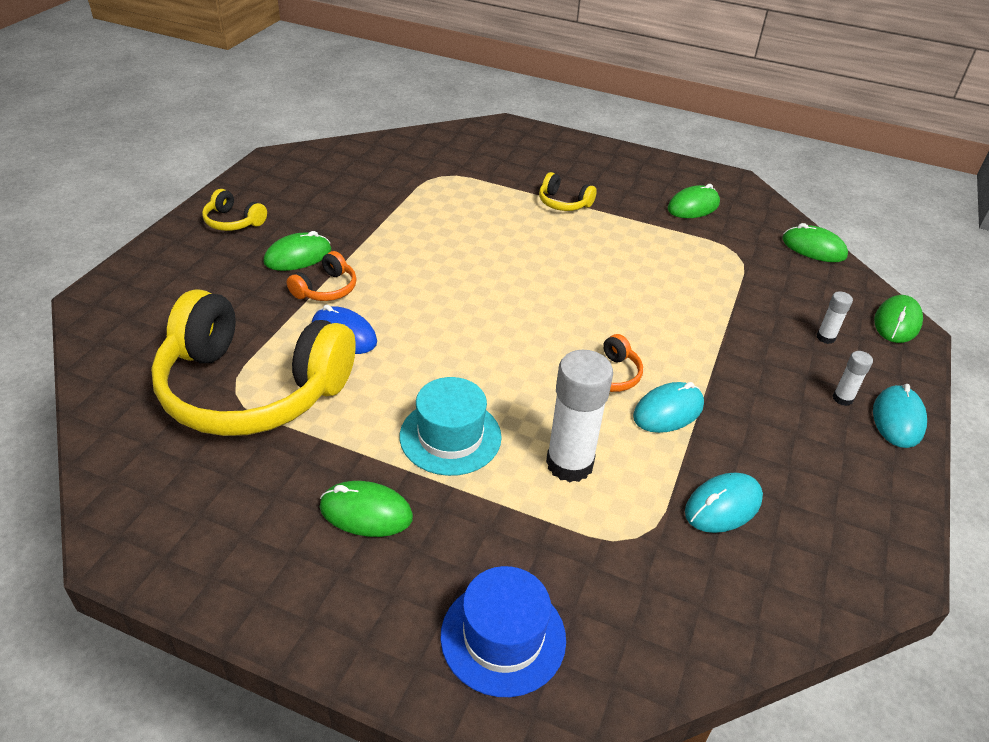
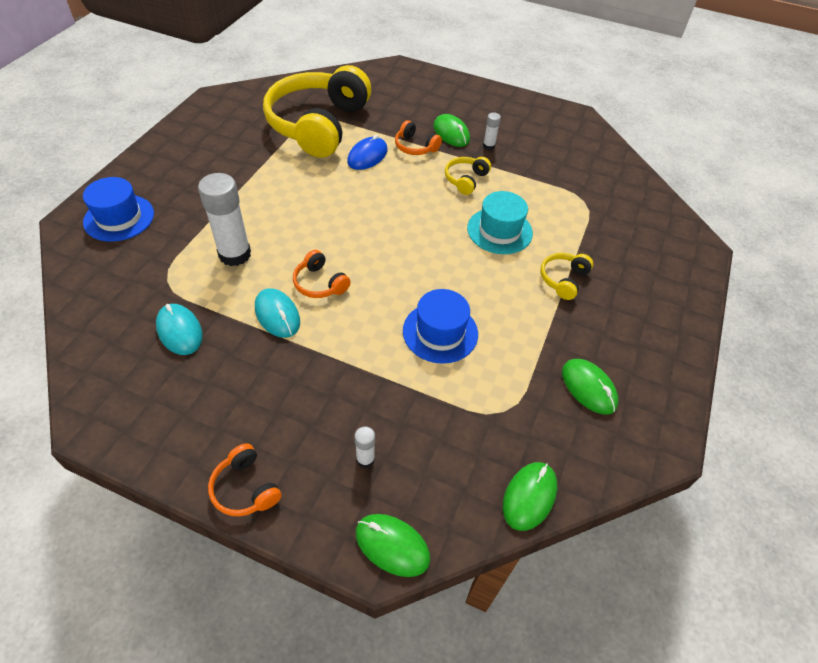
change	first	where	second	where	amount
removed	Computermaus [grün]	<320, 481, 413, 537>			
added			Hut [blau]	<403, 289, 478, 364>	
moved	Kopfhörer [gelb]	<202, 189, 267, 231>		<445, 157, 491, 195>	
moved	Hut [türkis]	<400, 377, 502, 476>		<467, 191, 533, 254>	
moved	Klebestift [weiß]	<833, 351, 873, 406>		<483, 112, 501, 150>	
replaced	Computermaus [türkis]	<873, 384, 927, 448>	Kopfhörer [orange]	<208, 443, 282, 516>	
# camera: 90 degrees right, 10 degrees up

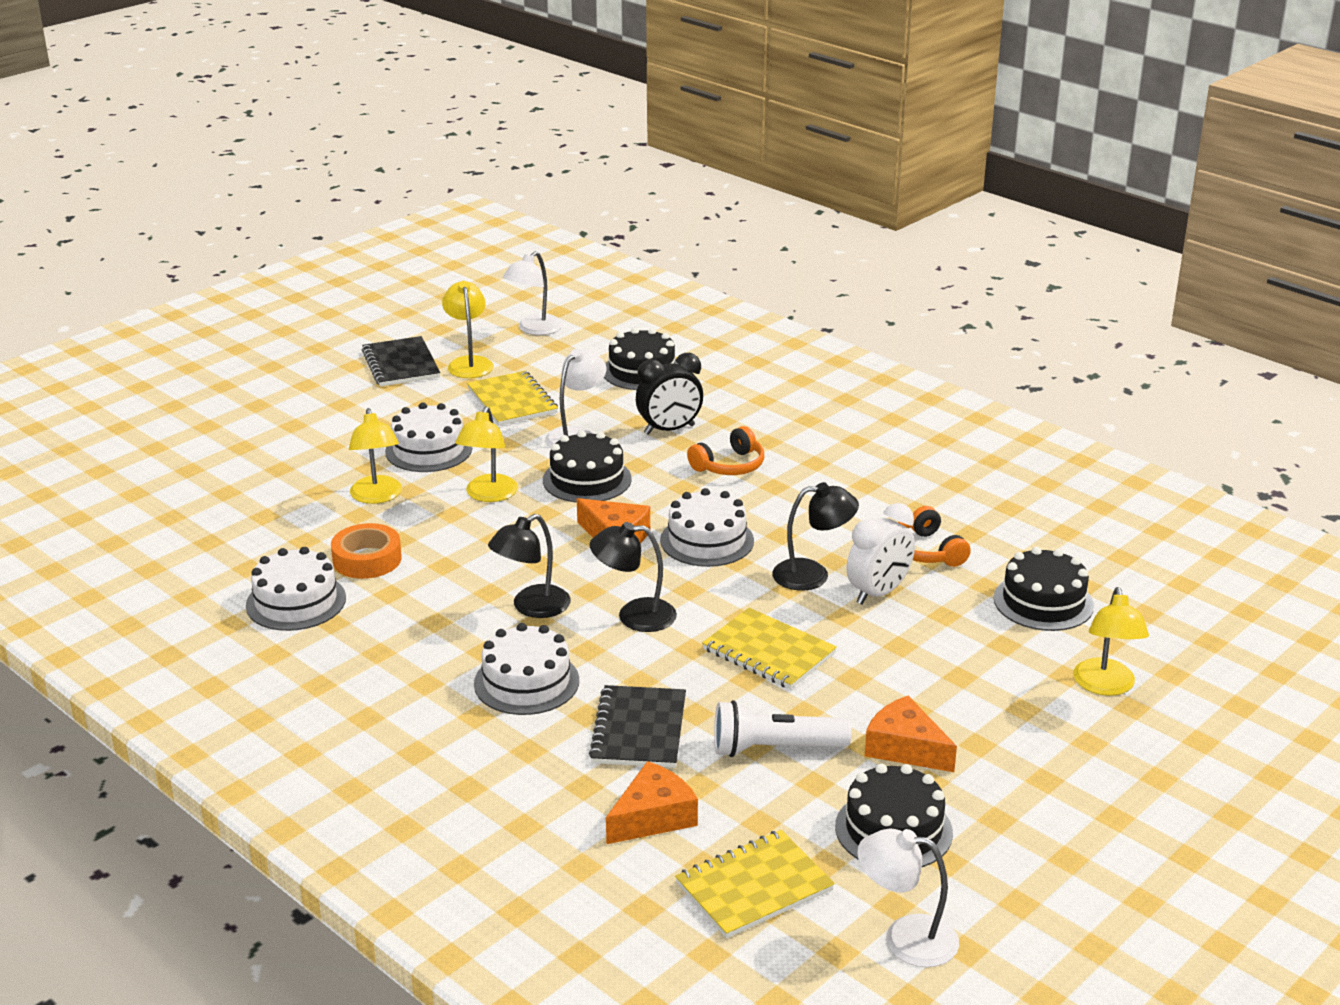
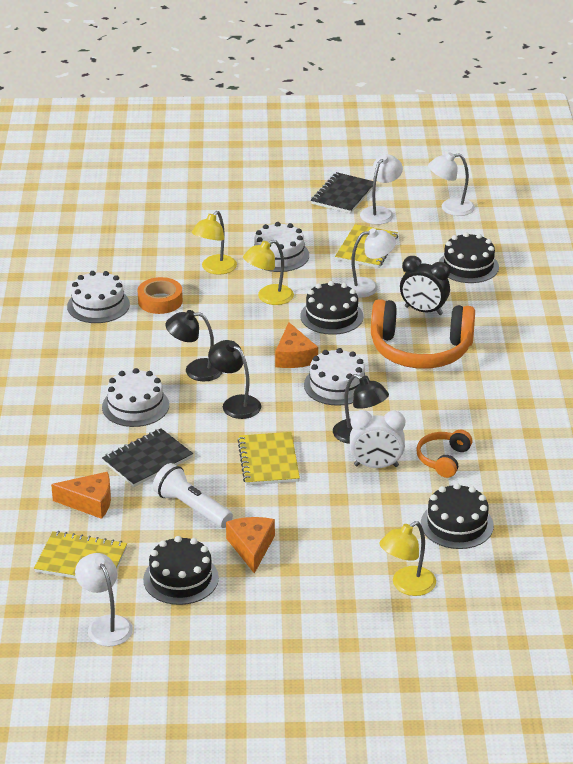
change	first	where	second	where	amount
recoloured	Lampe [gelb]	<442, 281, 494, 378>	Lampe [weiß]	<360, 154, 403, 225>	
resized	Kopfhörer [orange]	<687, 426, 764, 475>		<371, 299, 475, 369>	x1.99
# camera: 45 degrees right, 5 degrees up

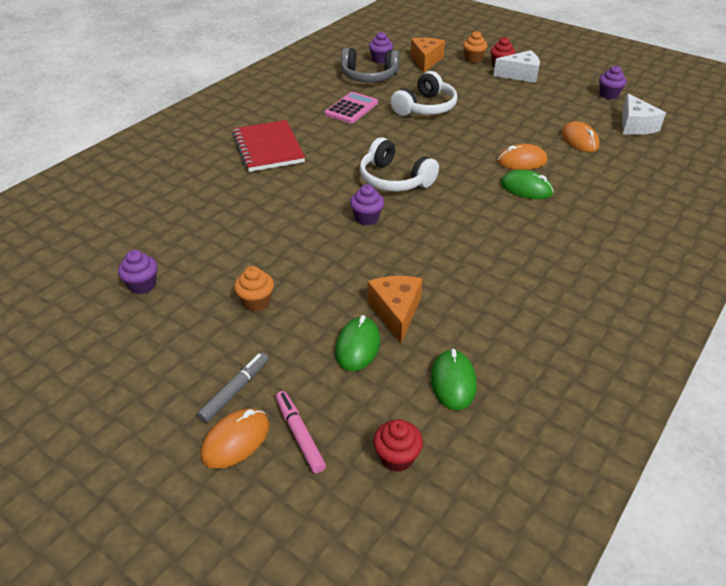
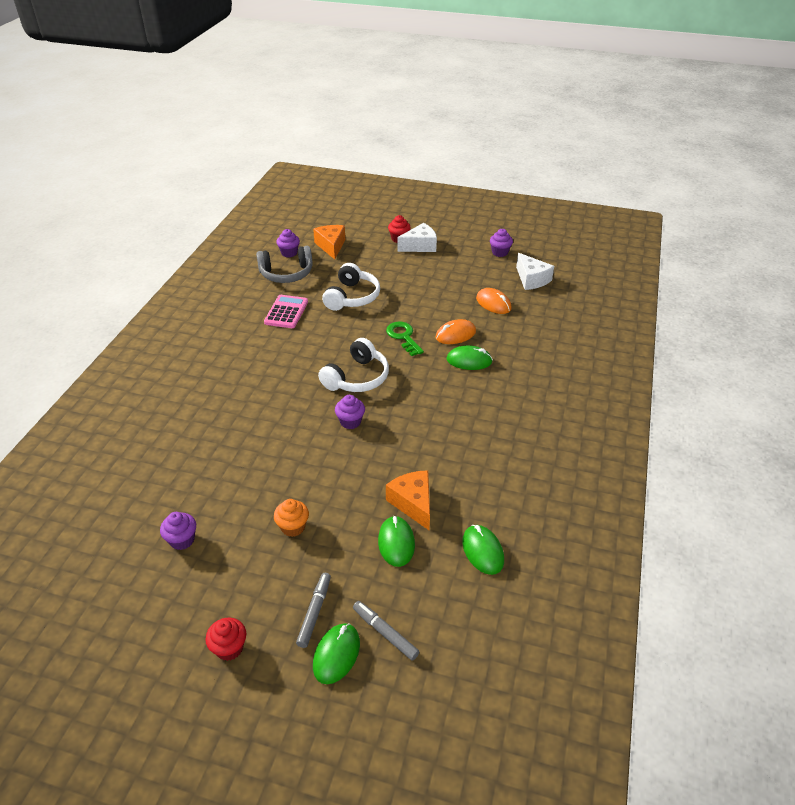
change	first	where	second	where	amount
removed	Notizbuch [rot]	<232, 120, 305, 172>			
removed	Muffin [orange]	<463, 31, 488, 63>			
added			Schlüssel [grün]	<386, 322, 424, 356>	
moved	Muffin [rot]	<373, 419, 423, 472>		<205, 618, 246, 661>	
recoloured	Computermaus [orange]	<201, 408, 270, 469>	Computermaus [grün]	<313, 623, 360, 684>	
recoloured	Filzstift [rosa]	<276, 391, 326, 473>	Filzstift [grau]	<353, 601, 419, 661>	
turned	Kopfhörer [weiß]	<360, 137, 439, 192>		<318, 338, 389, 392>	75 degrees counterclockwise
# camera: 20 degrees left, 0 degrees up

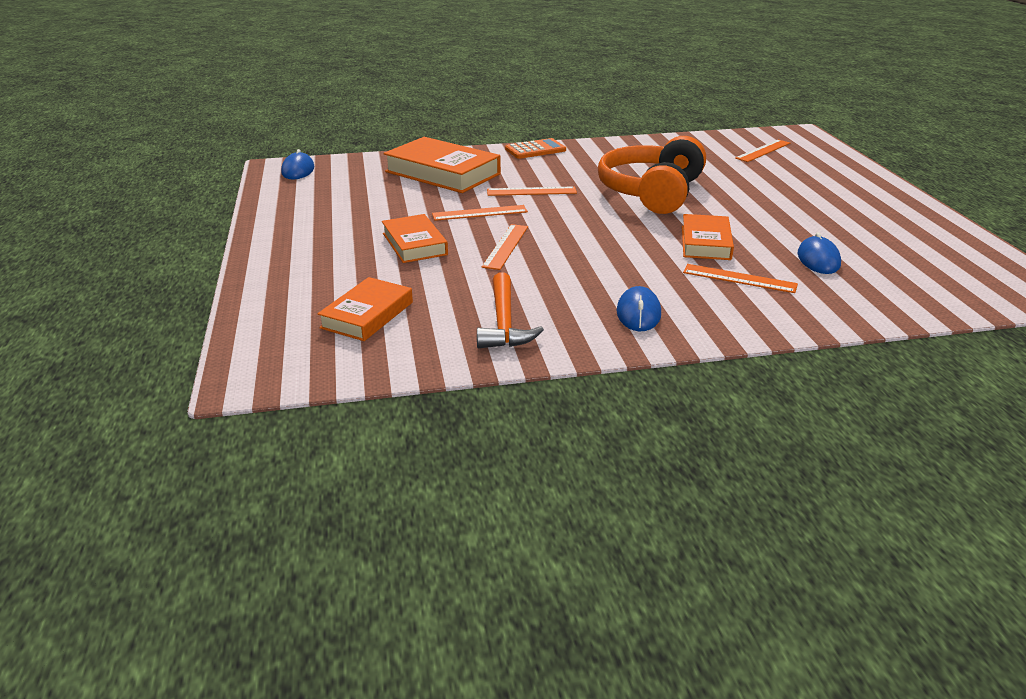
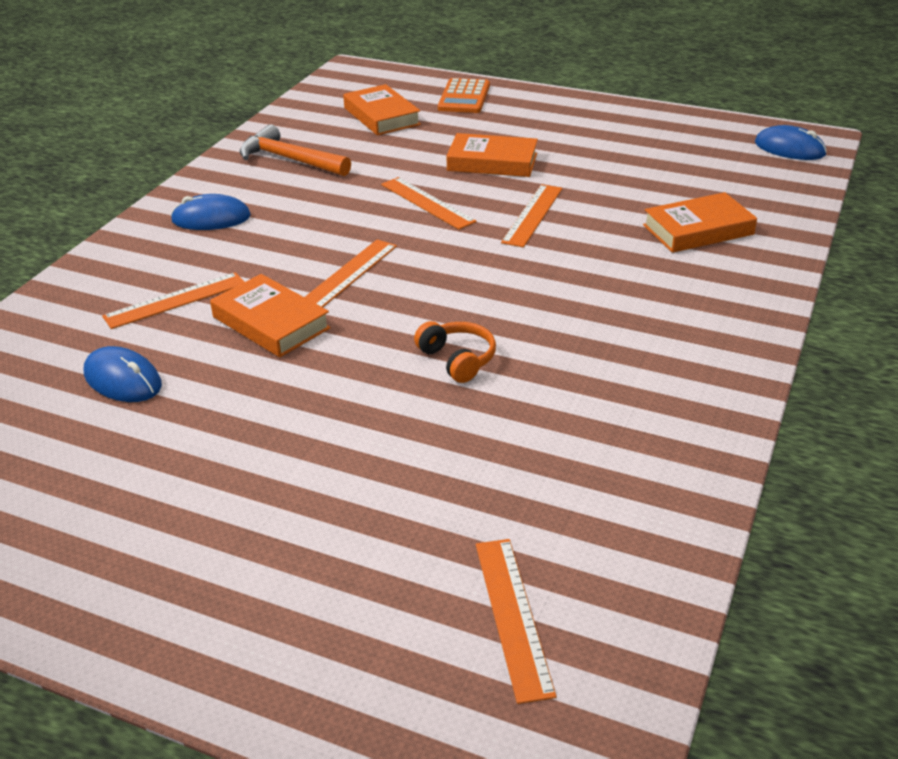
change	first	where	second	where	amount
moved	Lineal [orange]	<487, 186, 577, 196>		<305, 239, 397, 307>	
moved	Taschenrechner [orange]	<505, 138, 566, 159>		<438, 78, 490, 113>	
turned	Computermaus [blau]	<616, 286, 661, 332>		<171, 194, 251, 230>	45 degrees counterclockwise
resized	Buch [orange]	<384, 137, 501, 193>		<643, 192, 757, 253>	x0.61
resized	Kopfhörer [orange]	<598, 136, 706, 214>		<414, 321, 496, 383>	x0.40
# camera: 125 degrees right, 5 degrees up

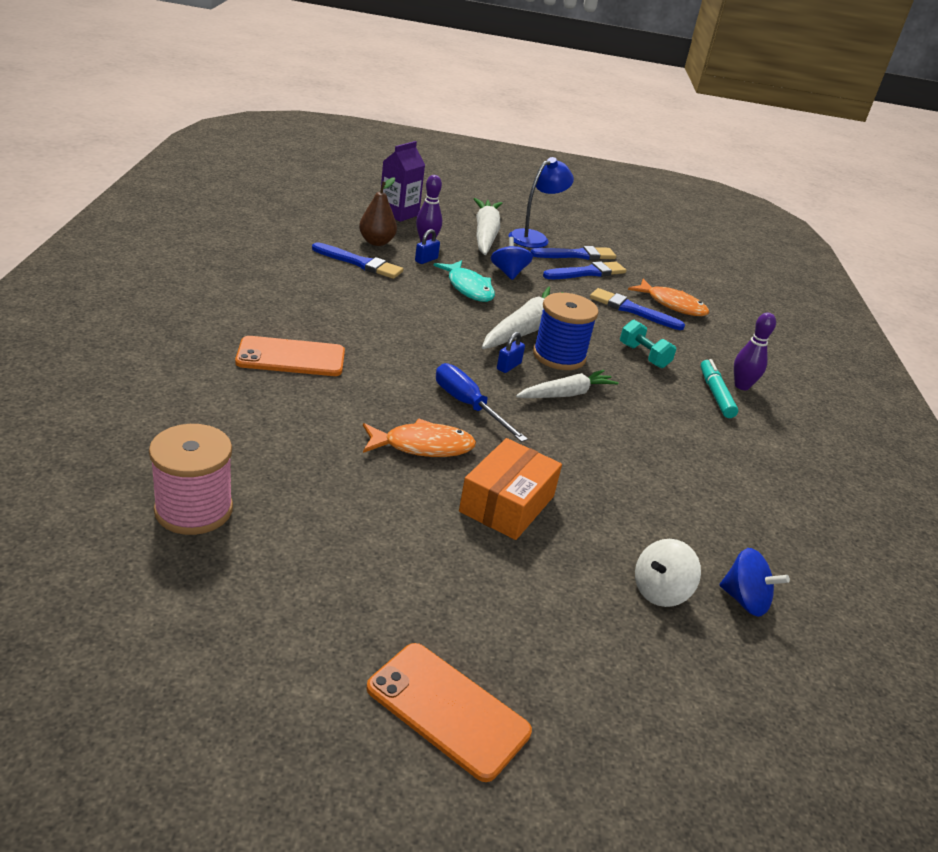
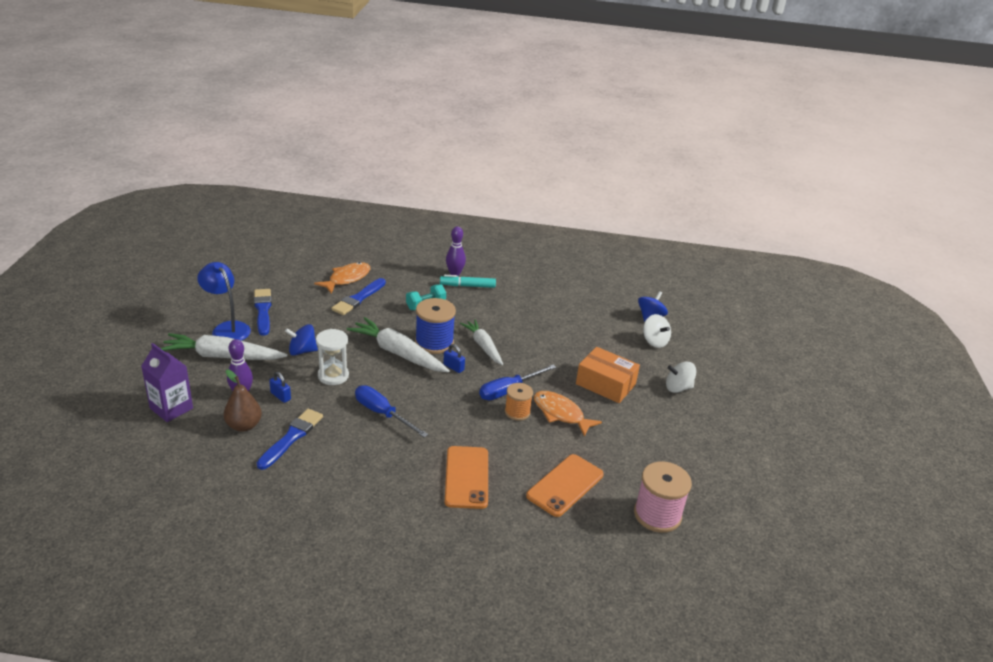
change	first	where	second	where	amount
removed	Pinsel [blau]	<543, 261, 626, 279>			
added			Schraubenzieher [blau]	<355, 386, 428, 437>	
added			Garnrolle [orange]	<505, 383, 533, 421>	
added			Kreisel [weiß]	<666, 362, 696, 393>	
moved	Handy [orange]	<366, 643, 532, 782>		<526, 454, 604, 517>	
replaced	Fisch [türkis]	<434, 260, 495, 302>	Sanduhr [weiß]	<316, 329, 349, 385>	
turned	Fisch [orange]	<363, 418, 476, 457>		<534, 391, 602, 437>	45 degrees counterclockwise
# camera: 85 degrees left, 0 degrees up

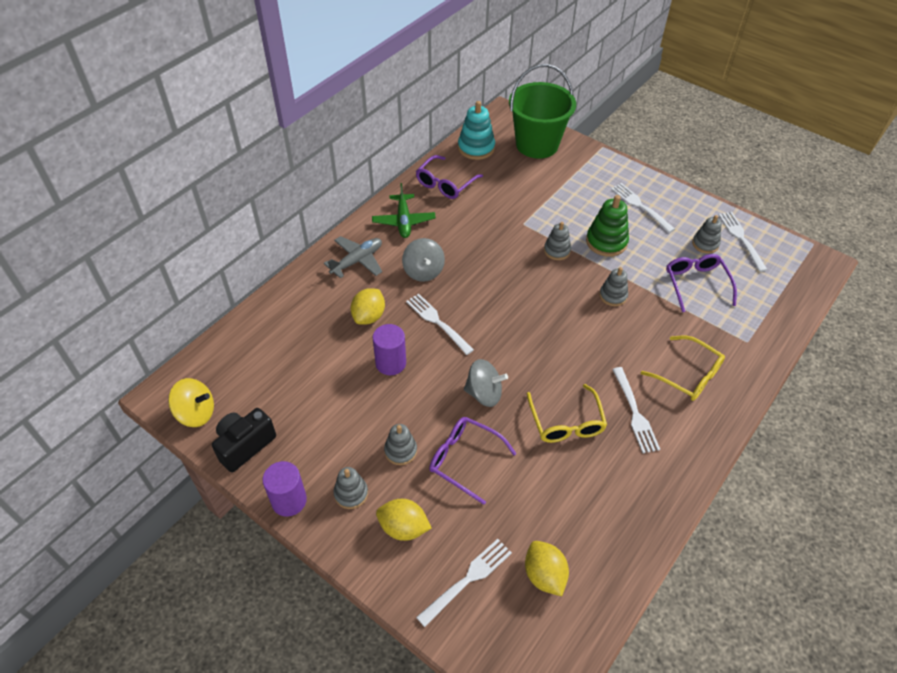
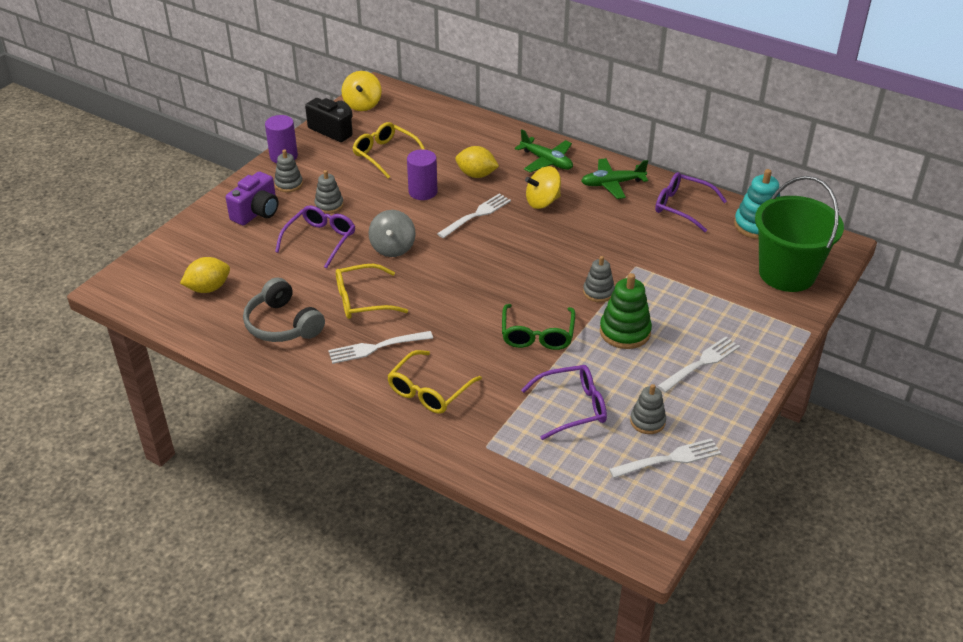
change	first	where	second	where	amount
removed	Gabel [weiß]	<416, 539, 512, 627>			
added			Kopfhörer [grau]	<243, 277, 325, 342>	
added			Brille [gelb]	<353, 122, 425, 178>	
replaced	Zitrone [gelb]	<376, 499, 431, 541>	Kamera [lila]	<226, 171, 279, 225>	
replaced	Stapelspielzeug [grau]	<599, 267, 628, 306>	Brille [grün]	<502, 304, 575, 350>	
recoloured	Flugzeug [grau]	<324, 236, 382, 278>	Flugzeug [grün]	<515, 130, 573, 172>	
recoloured	Kreisel [grau]	<402, 238, 445, 282>	Kreisel [gelb]	<525, 166, 561, 209>	
# camera: 85 degrees right, 10 degrees down

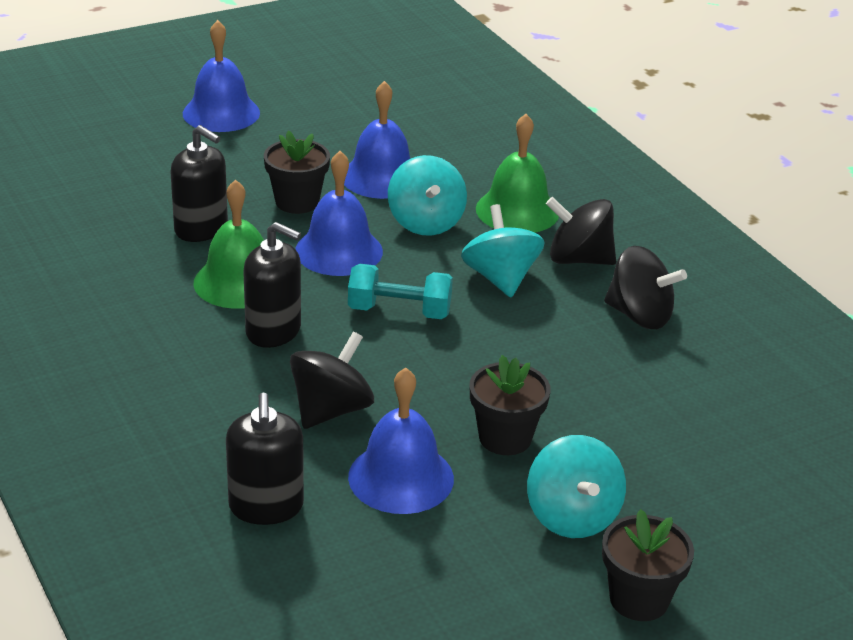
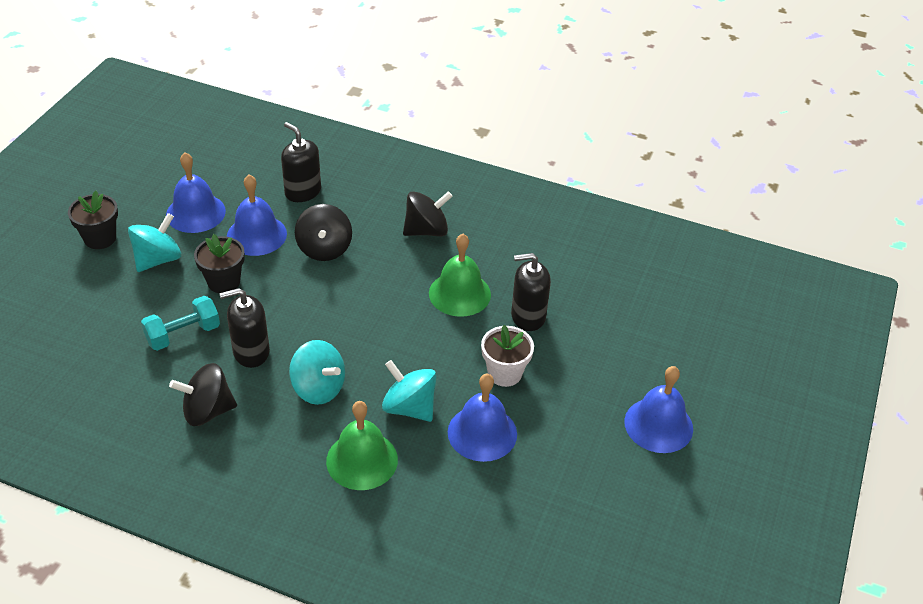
change	first	where	second	where	amount
moved	Seifenspender [schwarz]	<243, 222, 301, 348>		<220, 288, 270, 368>	
moved	Glocke [blau]	<295, 151, 383, 276>		<166, 152, 226, 233>	
moved	Hantel [türkis]	<348, 264, 453, 319>		<141, 296, 220, 351>	
moved	Kreisel [schwarz]	<546, 197, 616, 265>		<403, 191, 453, 236>	
recoloured	Blumentopf [schwarz]	<264, 131, 330, 214>	Blumentopf [weiß]	<481, 325, 534, 387>	
turned	Kreisel [türkis]	<527, 435, 626, 538>		<128, 213, 181, 272>	90 degrees clockwise
# camera: 140 degrees right, 10 degrees up

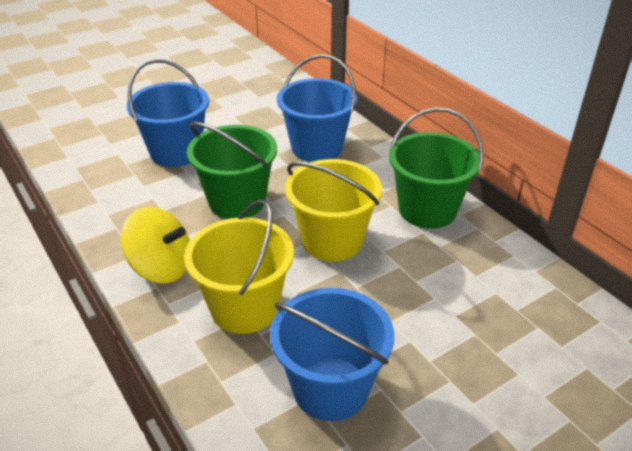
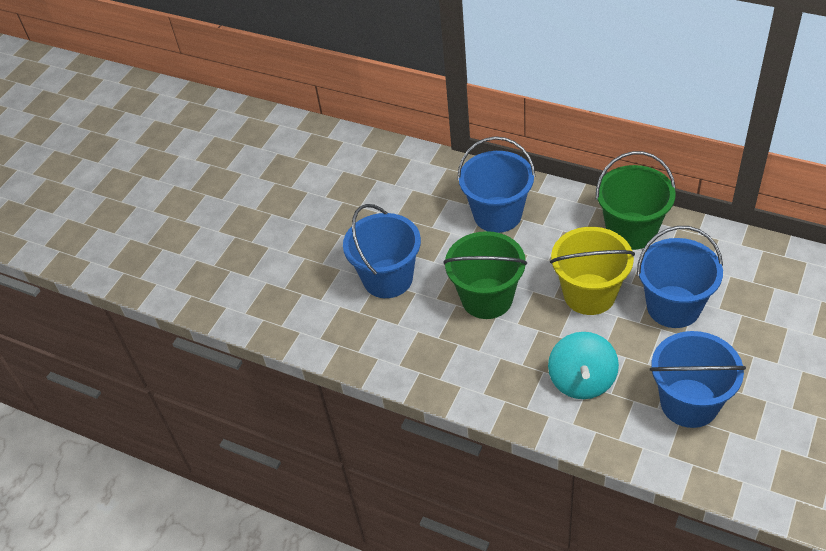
change	first	where	second	where	amount
removed	Kreisel [gelb]	<121, 207, 190, 283>			
added			Eimer [blau]	<637, 226, 723, 328>	
replaced	Eimer [gelb]	<184, 200, 294, 334>	Kreisel [türkis]	<548, 332, 619, 399>	
# camera: 25 degrees left, 10 degrees up

